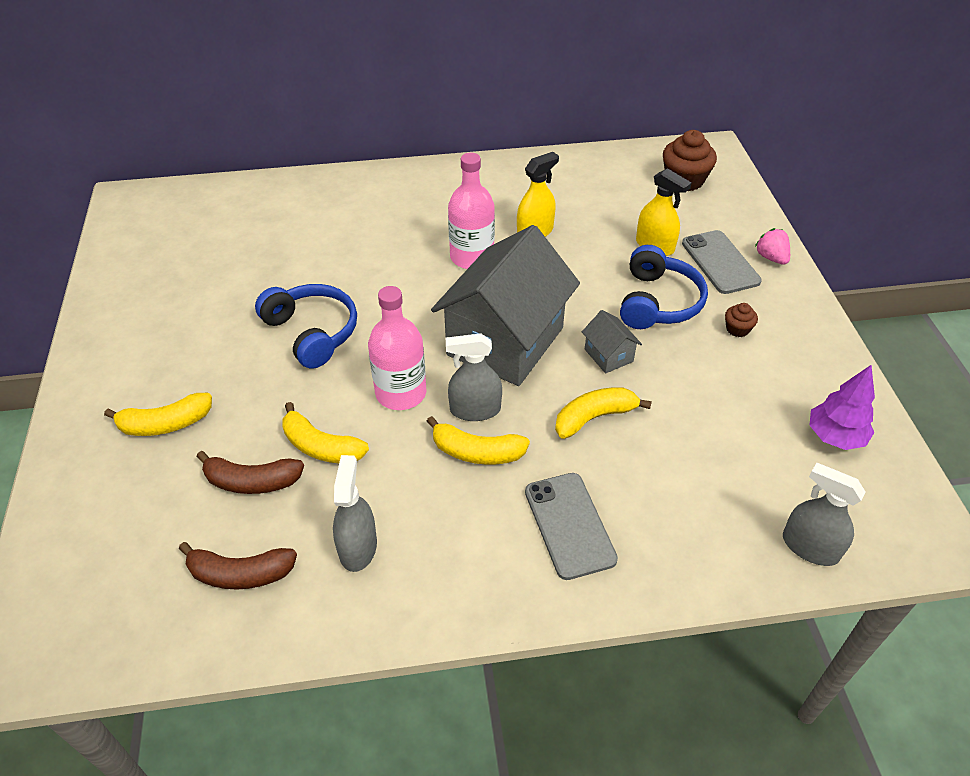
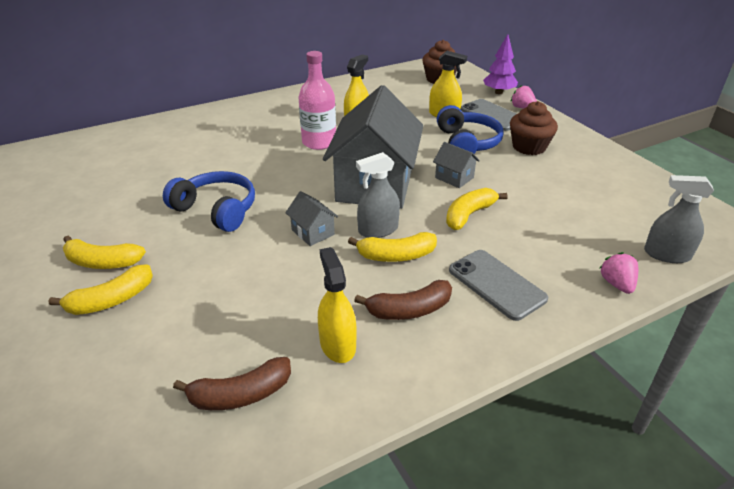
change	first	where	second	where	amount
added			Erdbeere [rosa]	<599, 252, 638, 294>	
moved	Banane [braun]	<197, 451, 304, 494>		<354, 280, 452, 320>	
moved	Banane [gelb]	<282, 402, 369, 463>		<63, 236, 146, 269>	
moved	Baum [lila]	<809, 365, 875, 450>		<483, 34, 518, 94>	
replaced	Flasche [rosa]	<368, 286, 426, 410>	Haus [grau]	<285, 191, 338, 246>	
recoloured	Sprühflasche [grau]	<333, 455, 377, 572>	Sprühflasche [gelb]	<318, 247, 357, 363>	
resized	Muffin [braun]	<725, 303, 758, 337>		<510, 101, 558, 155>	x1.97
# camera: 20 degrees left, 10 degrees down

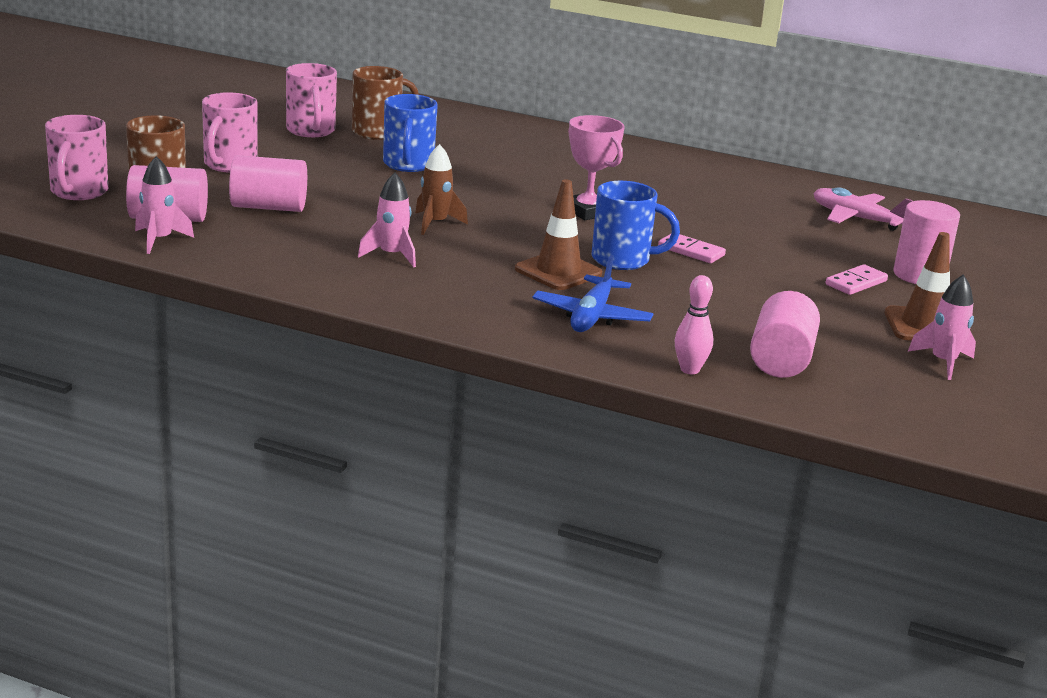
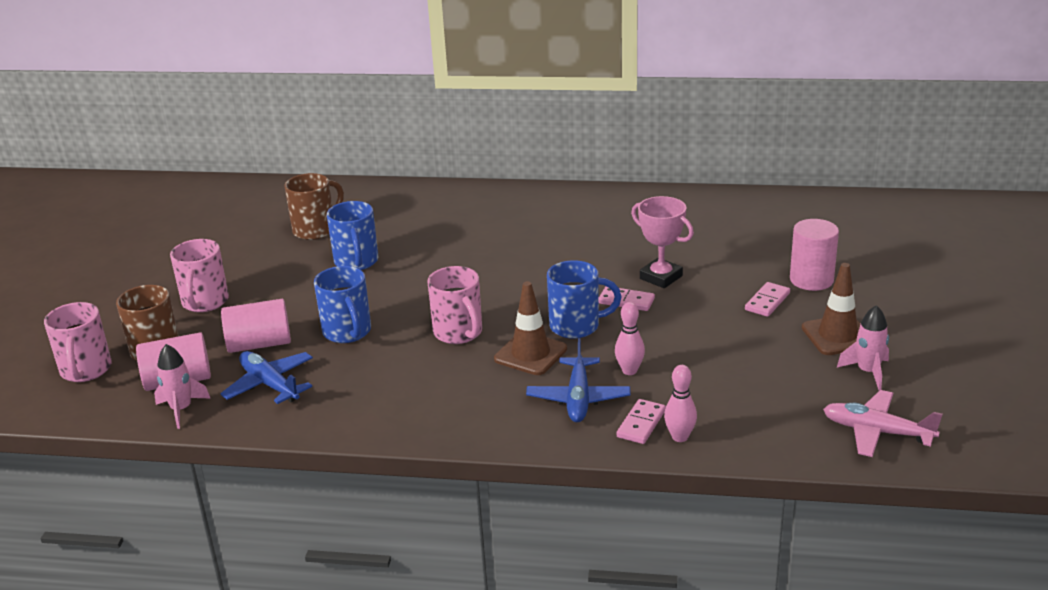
change	first	where	second	where	amount
removed	Rakete [rosa]	<358, 173, 416, 267>			
removed	Rakete [braun]	<415, 144, 468, 235>			
removed	Vollzylinder [rosa]	<750, 291, 820, 378>			
added			Flugzeug [blau]	<220, 351, 313, 404>	
added			Tasse [blau]	<314, 266, 371, 343>	
added			Bowlingkegel [rosa]	<615, 302, 645, 375>	
added			Dominostein [rosa]	<617, 399, 666, 444>	
moved	Tasse [rosa]	<286, 63, 337, 137>		<427, 266, 482, 344>	
moved	Pokal [rosa]	<568, 115, 625, 220>		<631, 196, 694, 288>	
moved	Flugzeug [rosa]	<814, 187, 913, 231>		<823, 390, 942, 457>	
# camera: 10 degrees left, 5 degrees up

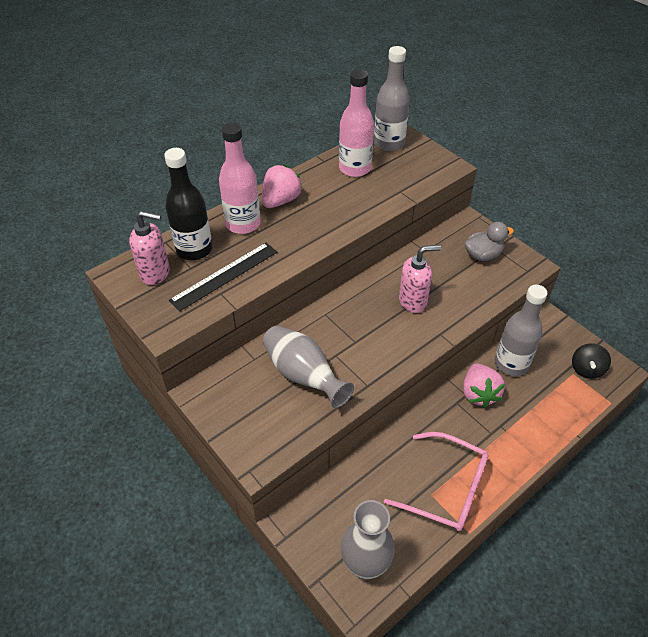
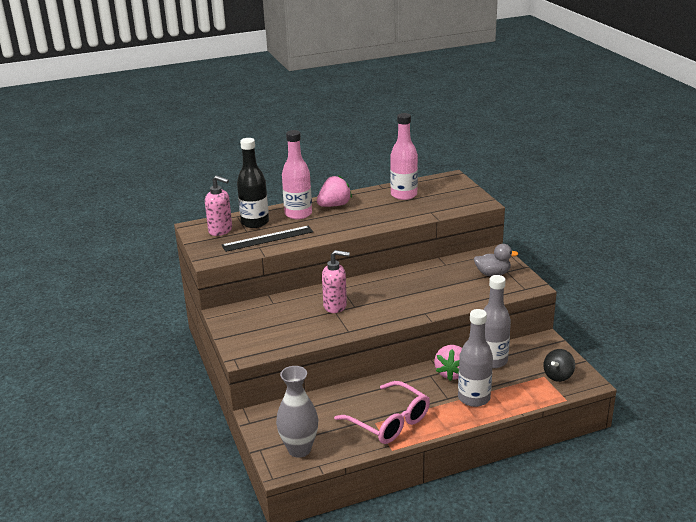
change	first	where	second	where	amount
removed	Vase [grau]	<263, 325, 354, 408>			
moved	Flasche [grau]	<374, 46, 410, 152>		<458, 309, 493, 407>	
moved	Seifenspender [rosa]	<399, 245, 441, 313>		<322, 250, 350, 313>	
# camera: 20 degrees right, 20 degrees down

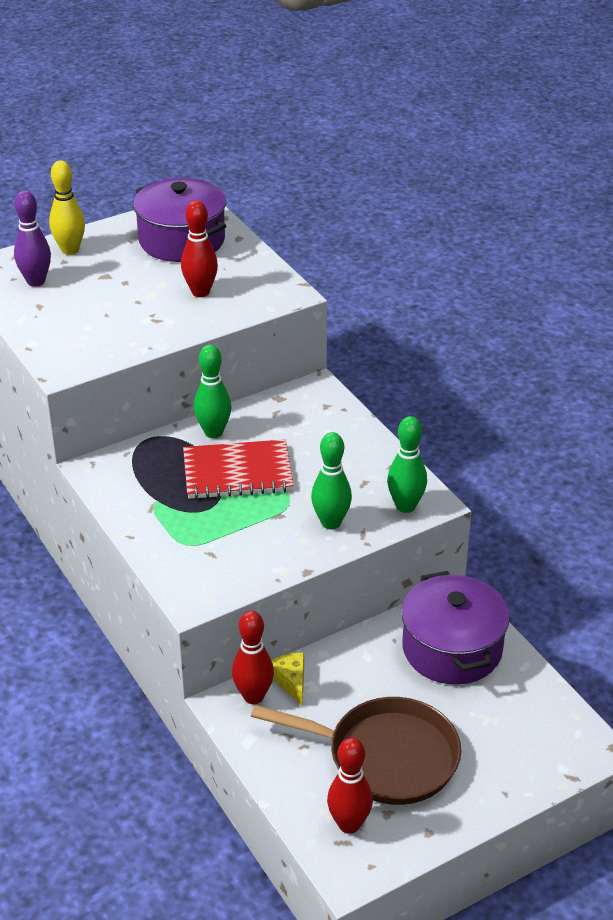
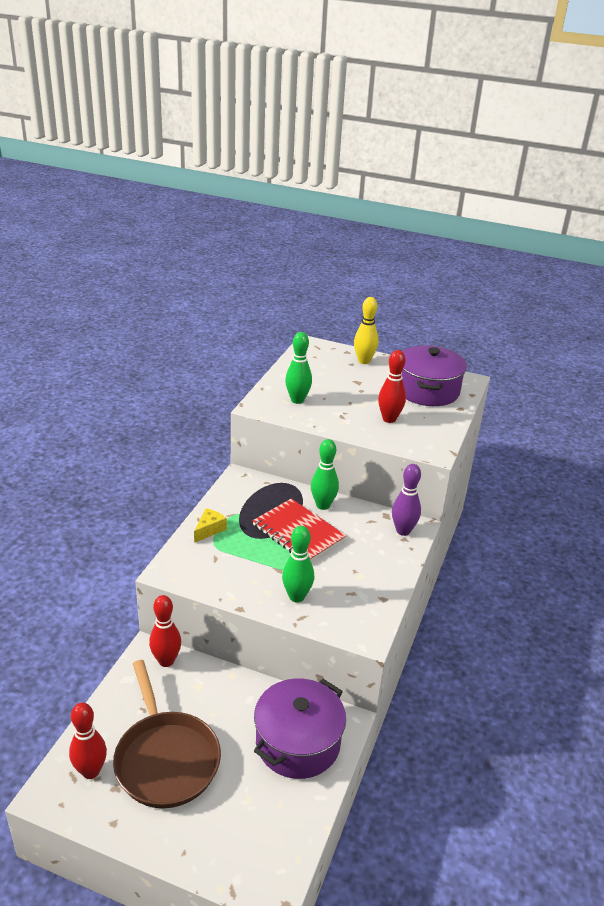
change	first	where	second	where	amount
moved	Bowlingkegel [lila]	<14, 190, 51, 287>		<392, 464, 421, 536>	
moved	Käse [gelb]	<271, 653, 304, 706>		<194, 508, 227, 543>	
moved	Bowlingkegel [grün]	<387, 416, 427, 513>		<285, 332, 312, 404>	
# camera: 50 degrees right, 5 degrees down

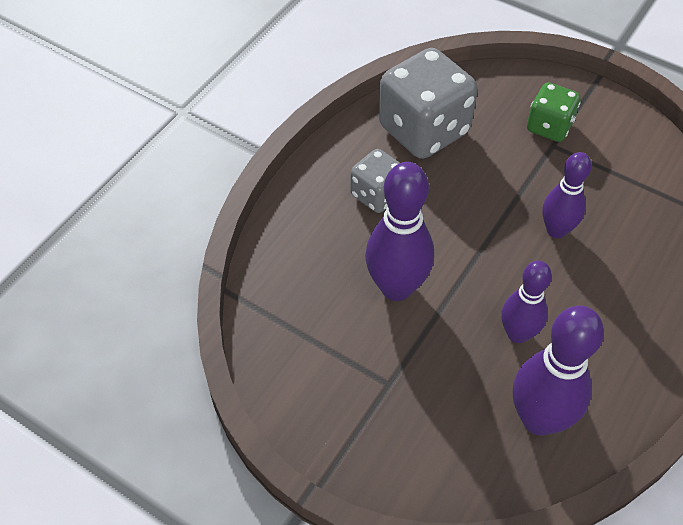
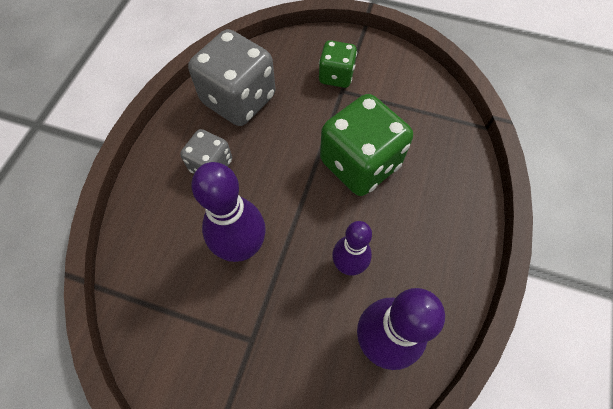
change	first	where	second	where	amount
replaced	Bowlingkegel [lila]	<542, 152, 592, 238>	Spielwürfel [grün]	<320, 94, 413, 196>	
# camera: 15 degrees left, 10 degrees up

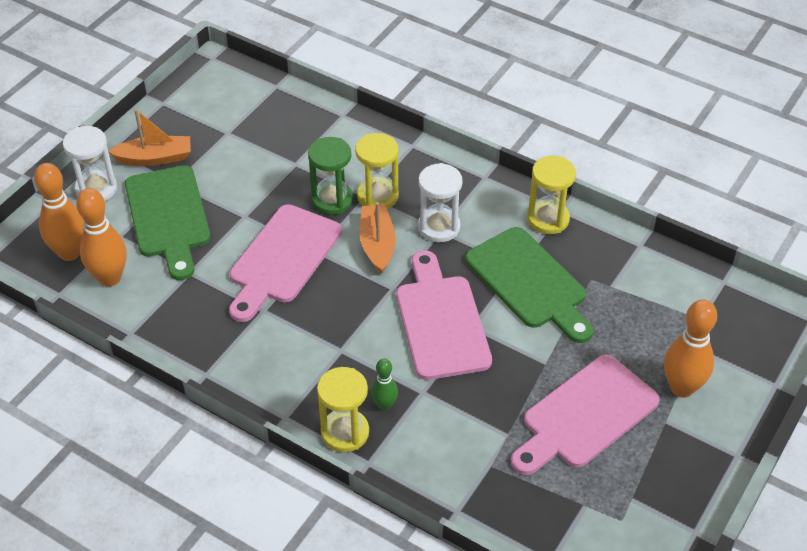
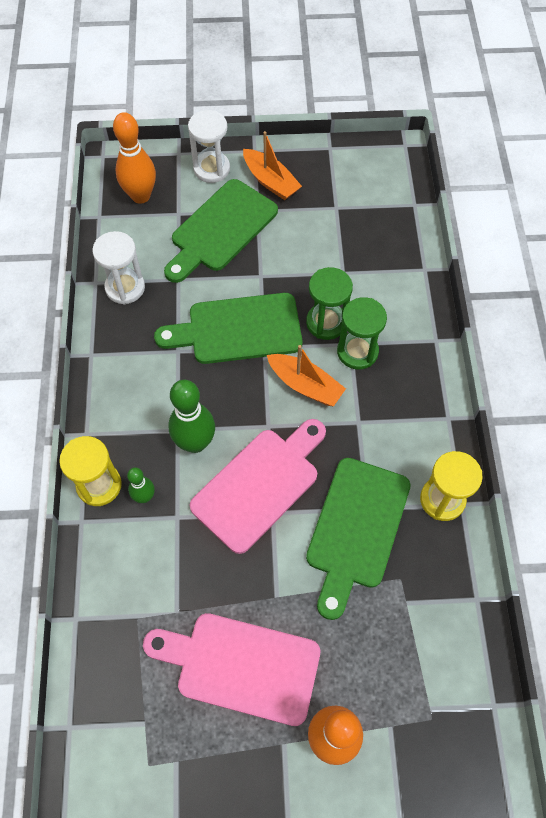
change	first	where	second	where	amount
removed	Bowlingkegel [orange]	<76, 188, 127, 286>			
added			Bowlingkegel [grün]	<169, 380, 215, 453>	
moved	Sanduhr [weiß]	<418, 163, 463, 242>		<92, 231, 145, 305>	
recoloured	Schneidebrett [rosa]	<229, 204, 342, 322>	Schneidebrett [grün]	<154, 293, 303, 364>	
recoloured	Sanduhr [gelb]	<355, 133, 399, 209>	Sanduhr [grün]	<337, 297, 387, 370>	
turned	Boot [orange]	<360, 202, 396, 274>		<267, 345, 346, 407>	75 degrees clockwise
# camera: 55 degrees right, 15 degrees up

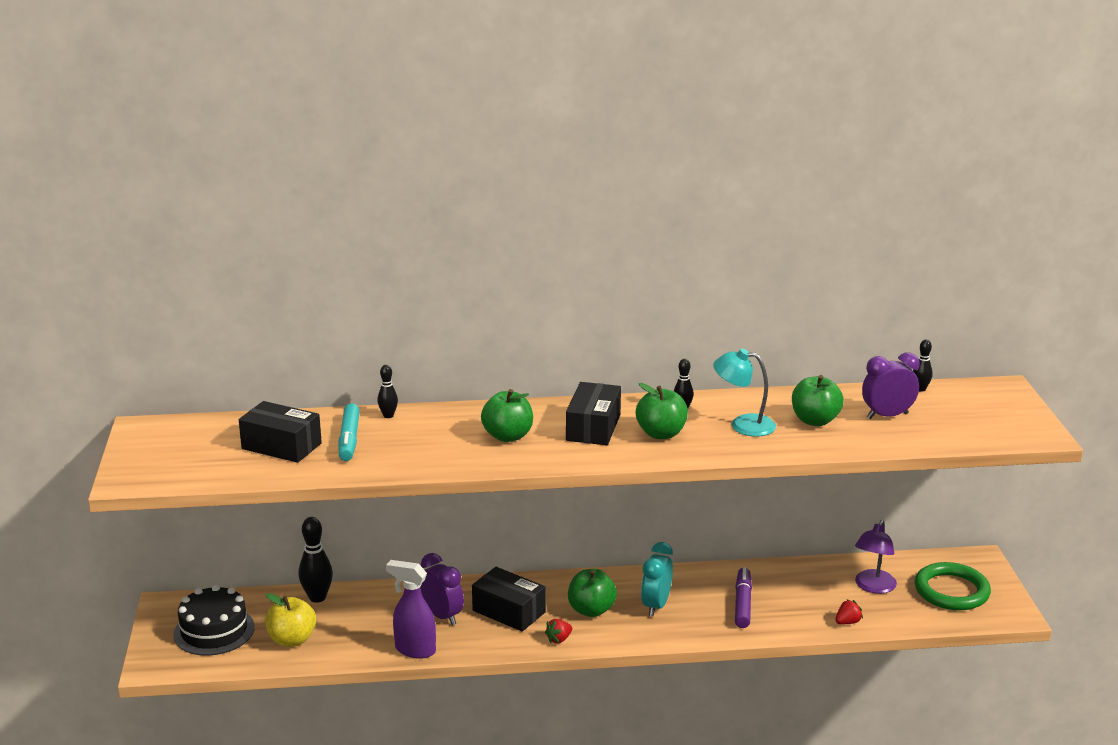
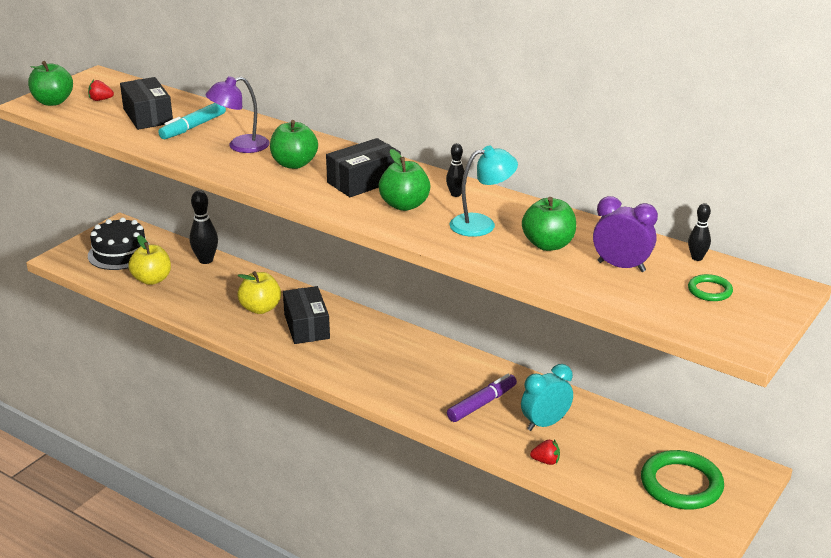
change	first	where	second	where	amount
removed	Bowlingkegel [schwarz]	<377, 365, 398, 418>			
removed	Sprühflasche [lila]	<386, 560, 436, 659>			
added			Ring [grün]	<688, 274, 733, 301>	
moved	Erdbeere [rot]	<545, 619, 572, 644>		<88, 80, 114, 101>	
moved	Apfel [grün]	<568, 569, 617, 617>		<28, 61, 73, 106>	
moved	Wecker [türkis]	<641, 542, 673, 616>		<521, 364, 573, 431>	
moved	Lampe [lila]	<855, 520, 897, 594>		<205, 76, 270, 153>	
replaced	Wecker [lila]	<420, 553, 464, 625>	Apfel [gelb]	<237, 271, 281, 314>	
turned	Lampe [türkis]	<713, 349, 776, 437>		<449, 145, 518, 237>	105 degrees clockwise
# camera: 40 degrees right, 5 degrees up

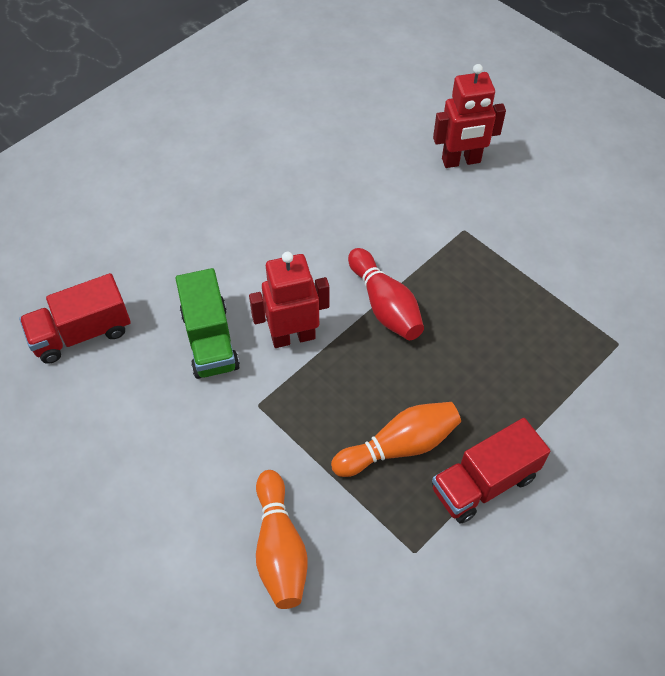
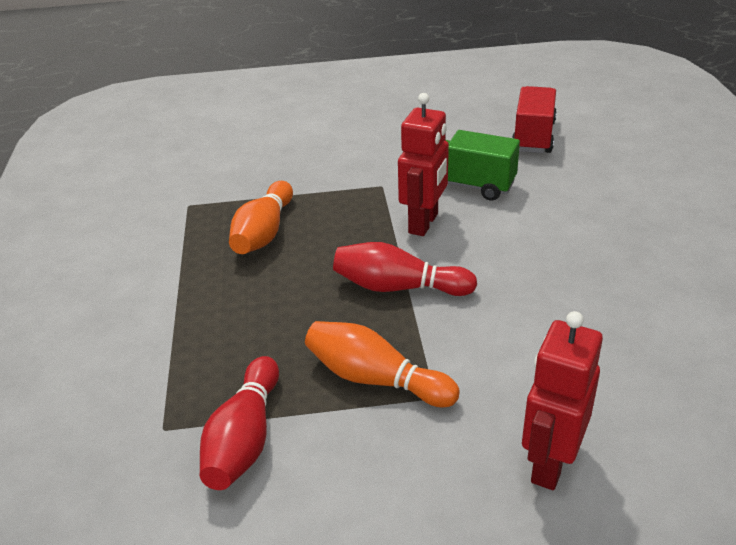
change	first	where	second	where	amount
removed	Lastwagen [rot]	<432, 418, 550, 524>			
added			Bowlingkegel [rot]	<200, 356, 279, 490>	
moved	Bowlingkegel [orange]	<256, 470, 308, 609>		<305, 321, 460, 407>	
# camera: 130 degrees right, 20 degrees down

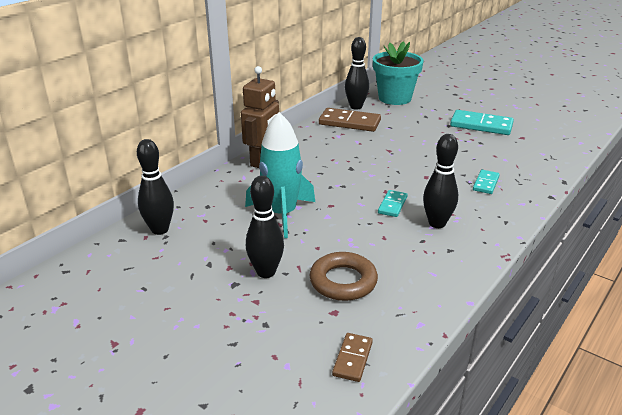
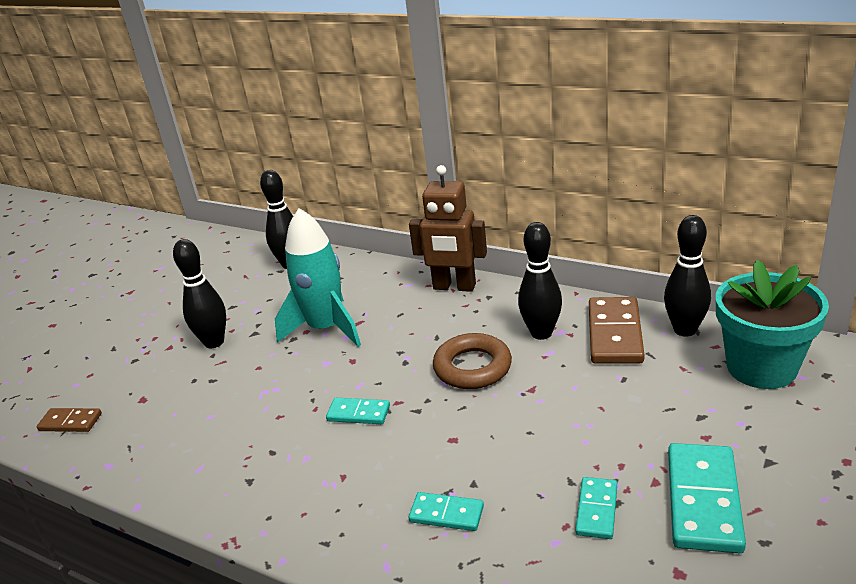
change	first	where	second	where	amount
added			Dominostein [türkis]	<575, 477, 617, 539>	
moved	Ring [braun]	<310, 252, 378, 301>		<433, 333, 512, 389>	
moved	Bowlingkegel [schwarz]	<423, 134, 458, 228>		<518, 222, 562, 340>	
# camera: 85 degrees right, 0 degrees up

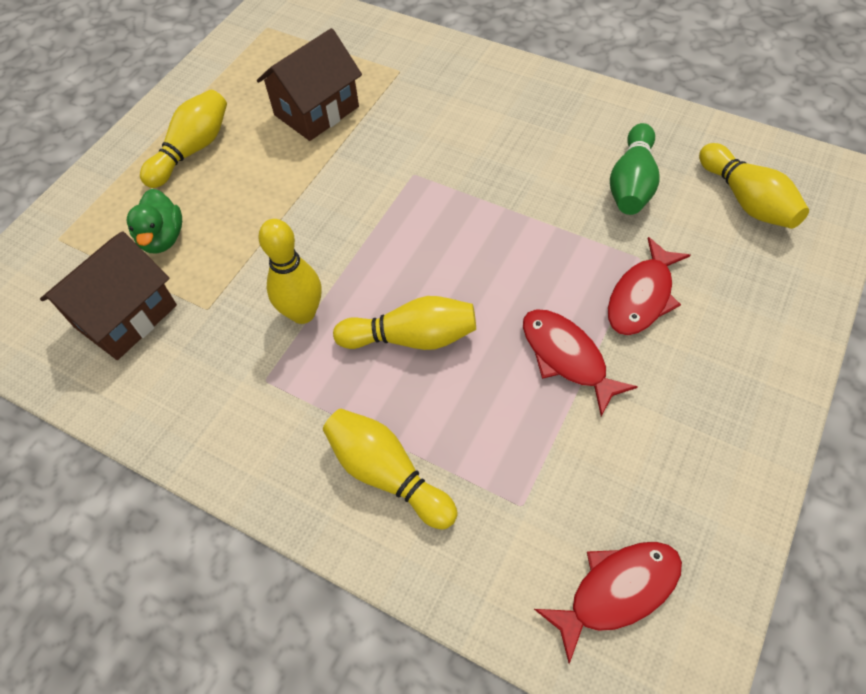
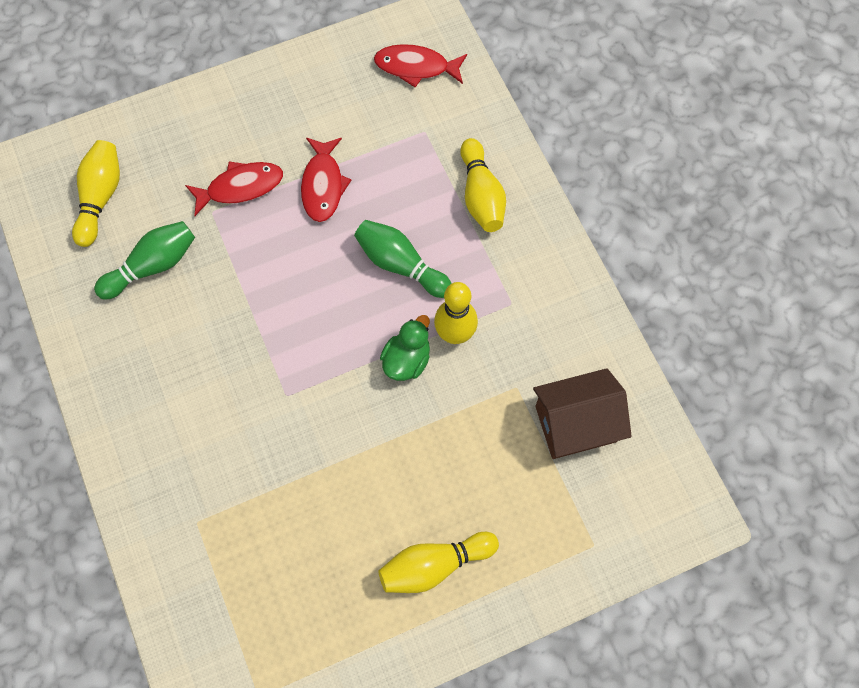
change	first	where	second	where	amount
removed	Haus [braun]	<257, 28, 362, 141>			
moved	Ente [grün]	<127, 189, 182, 254>		<380, 315, 430, 381>	
recoloured	Bowlingkegel [gelb]	<333, 296, 476, 350>	Bowlingkegel [grün]	<354, 220, 452, 298>	
# camera: 145 degrees left, 10 degrees up

